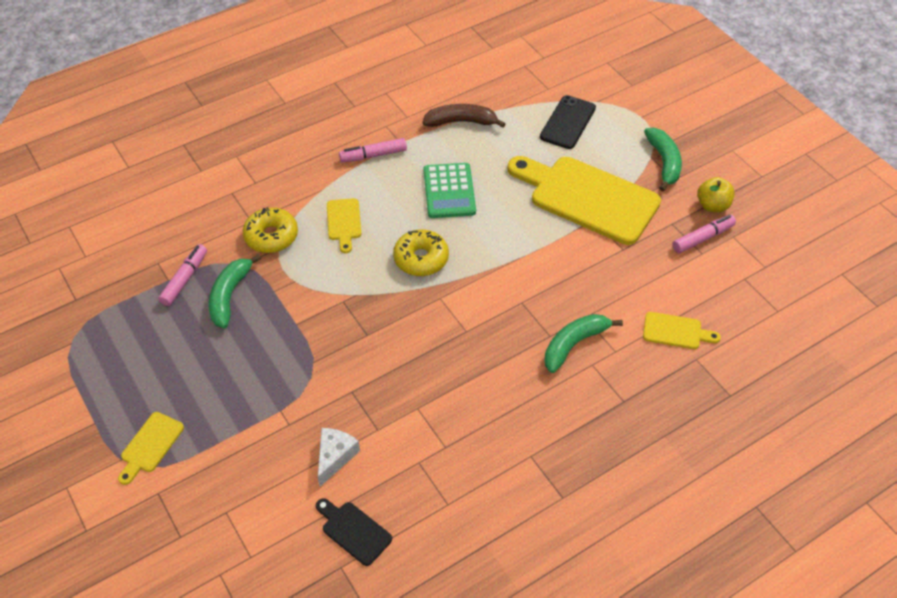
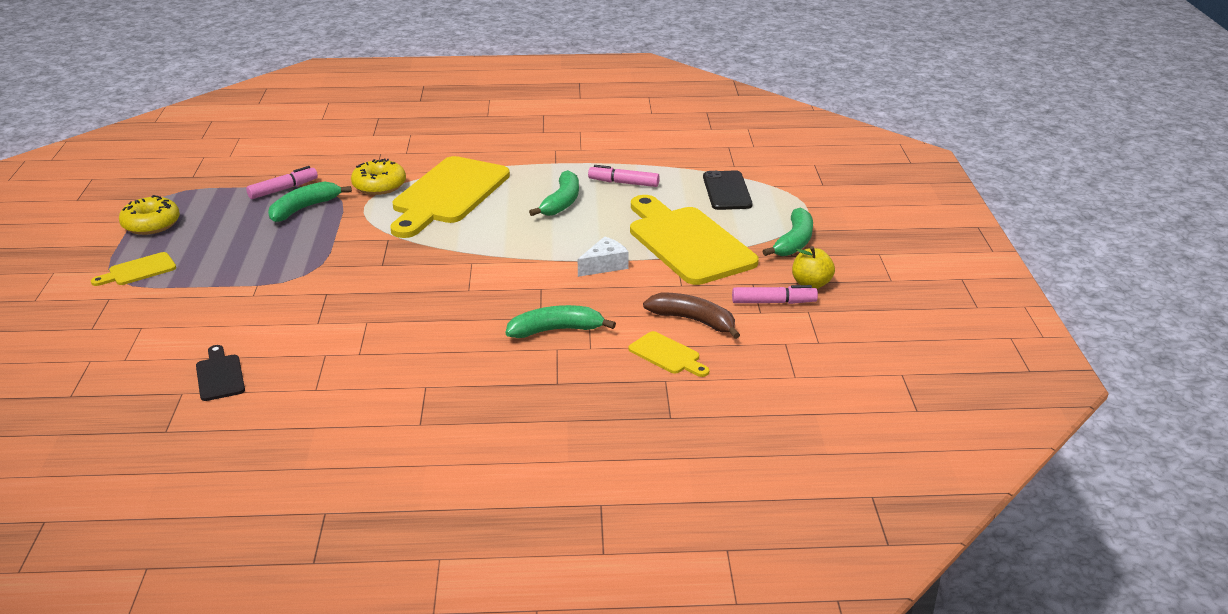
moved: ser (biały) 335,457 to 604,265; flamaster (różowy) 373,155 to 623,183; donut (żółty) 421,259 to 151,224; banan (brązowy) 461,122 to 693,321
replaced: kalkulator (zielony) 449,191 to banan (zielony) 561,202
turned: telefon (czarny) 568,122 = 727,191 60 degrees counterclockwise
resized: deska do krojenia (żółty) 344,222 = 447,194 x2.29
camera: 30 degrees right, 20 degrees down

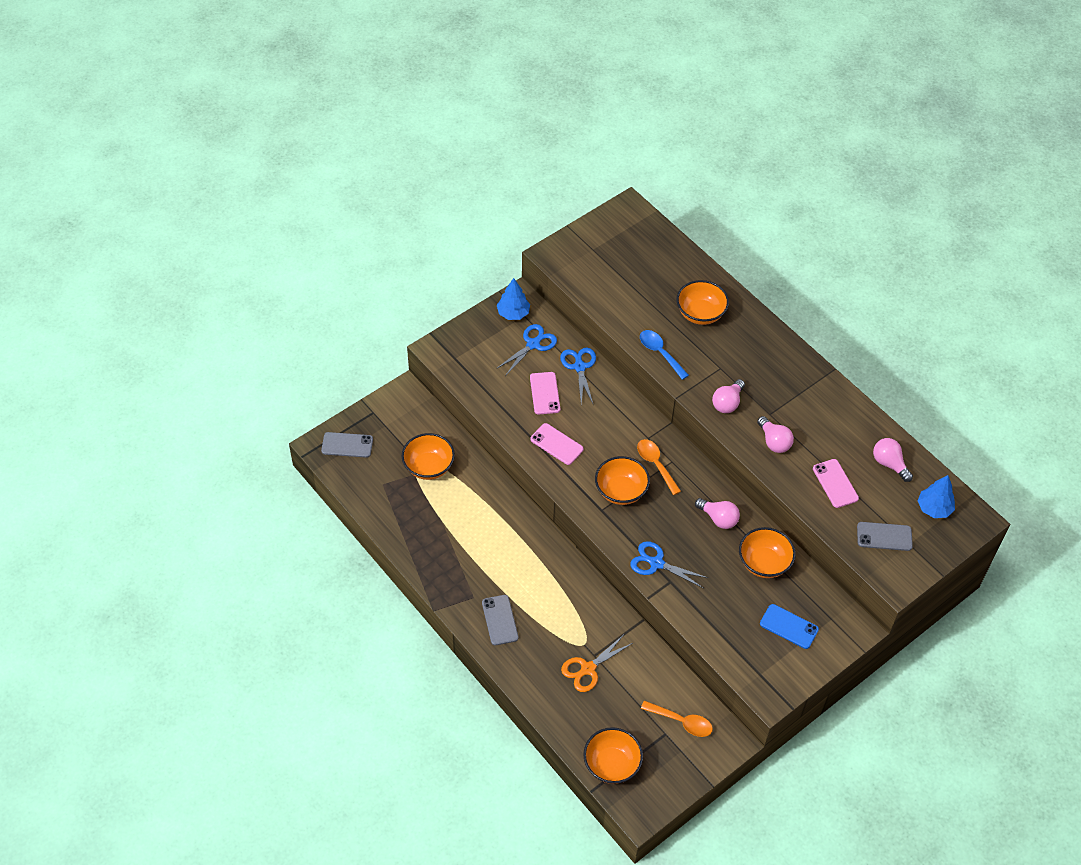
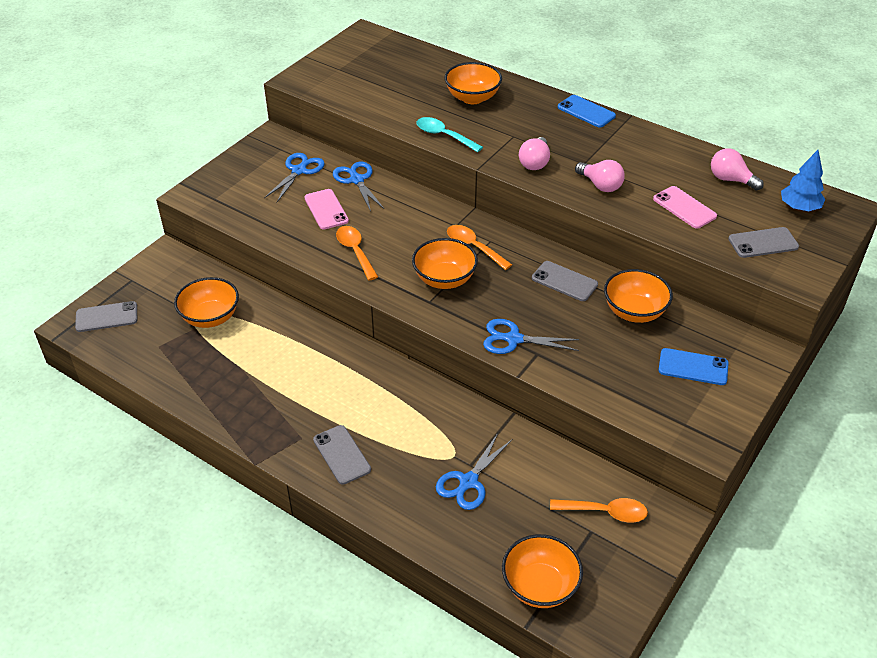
removed: drzewko (niebieski) 513,313
added: telefon (niebieski) 586,111
replaced: telefon (różowy) 556,444 to łyżka (pomarańczowy) 355,251; żarówka (różowy) 718,518 to telefon (szary) 564,281
recoloured: nożyczki (pomarańczowy) 588,669 to nożyczki (niebieski) 468,482; łyżka (niebieski) 660,353 to łyżka (turkusowy) 443,136
camera: 15 degrees left, 10 degrees down

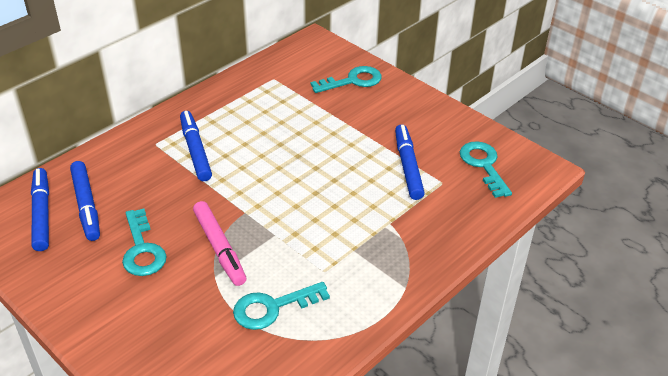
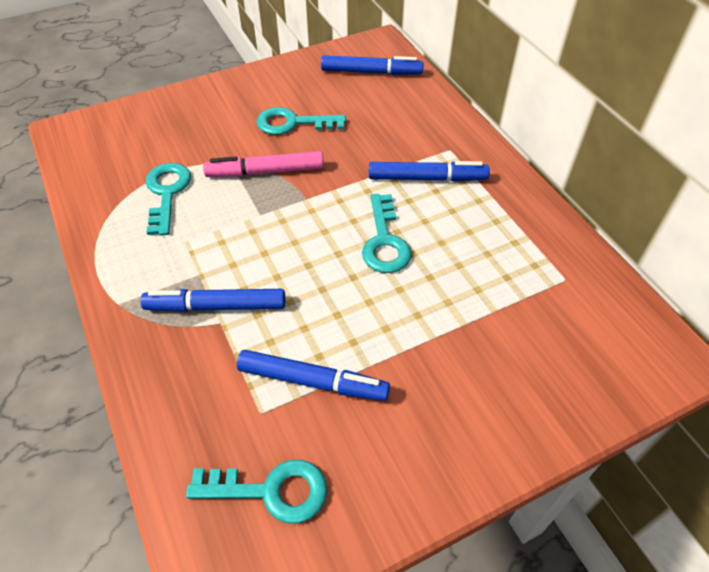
moved: flamaster (niebieski) 86,205 to 216,306; klucz (turkusowy) 353,81 to 384,241
camera: 110 degrees right, 10 degrees up

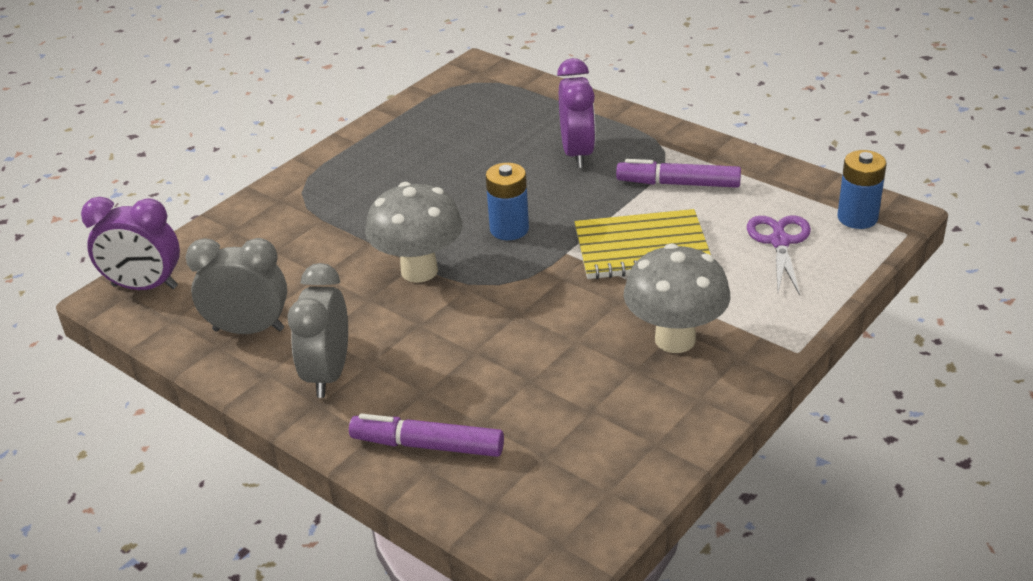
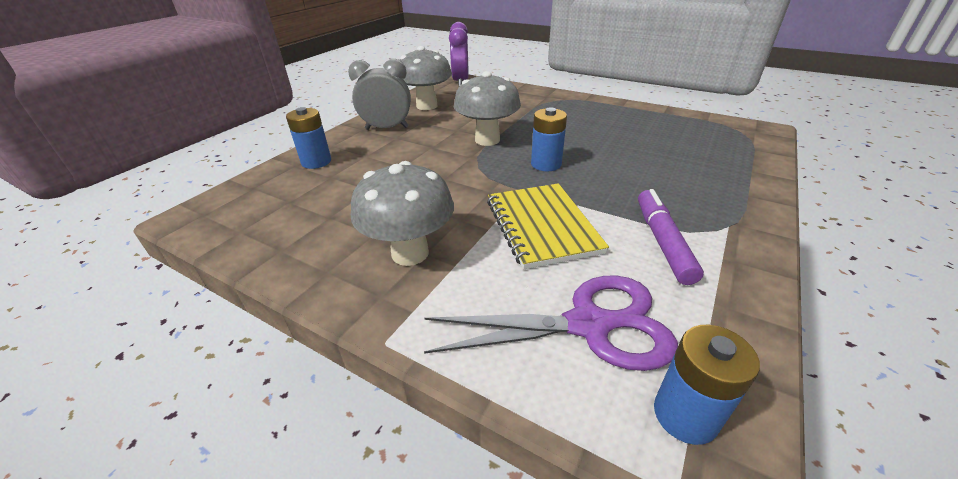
removed: budzik (fioletowy) 577,153
replaced: budzik (szary) 248,330 to grzyb (szary) 427,106; flamaster (fioletowy) 427,445 to bateria (niebieski) 316,162
resized: nożyczki (fioletowy) 780,241 = 589,325 x1.52
camera: 80 degrees right, 0 degrees up

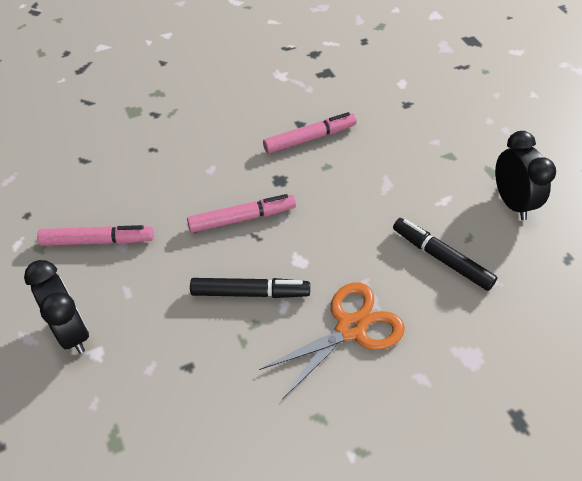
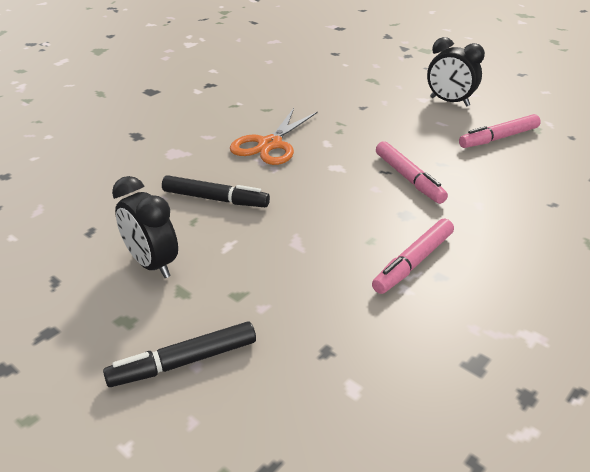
moved: flamaster (czarny) 250,293 to 183,362
turned: flamaster (różowy) 242,218 = 408,178 75 degrees counterclockwise
camera: 155 degrees right, 15 degrees down

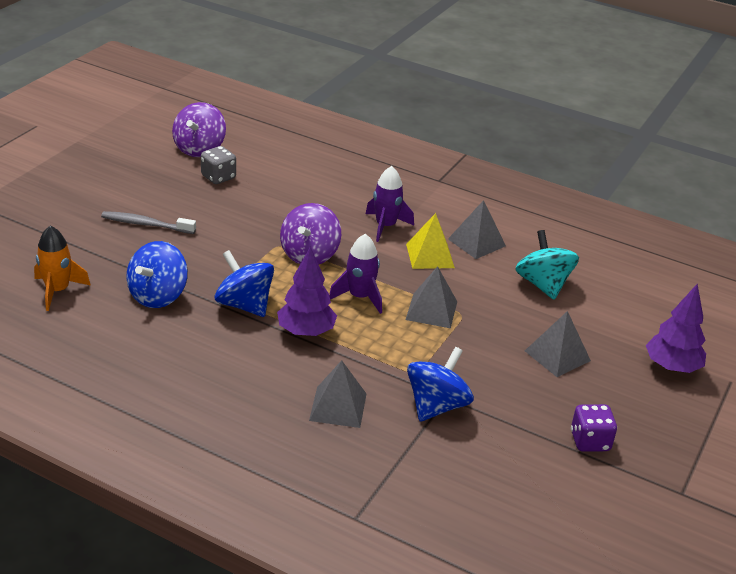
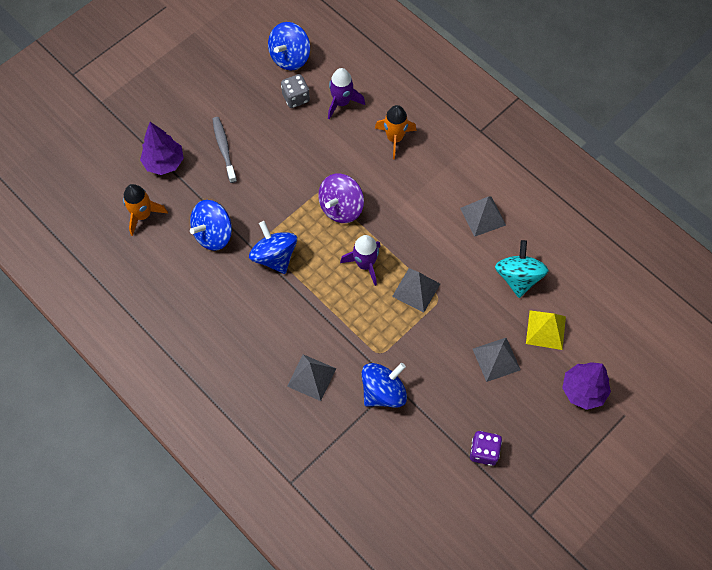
added: rakieta (pomarańczowy) 394,138
moved: drzewko (fioletowy) 306,332 to 164,163; rakieta (fioletowy) 385,226 to 342,102; piramida (żółty) 430,256 to 545,330
recoloured: bączek (fioletowy) 199,149 to bączek (niebieski) 290,57
turned: szczoteczka do zębów (szary) 146,224 = 224,149 45 degrees clockwise
camera: 20 degrees right, 30 degrees up

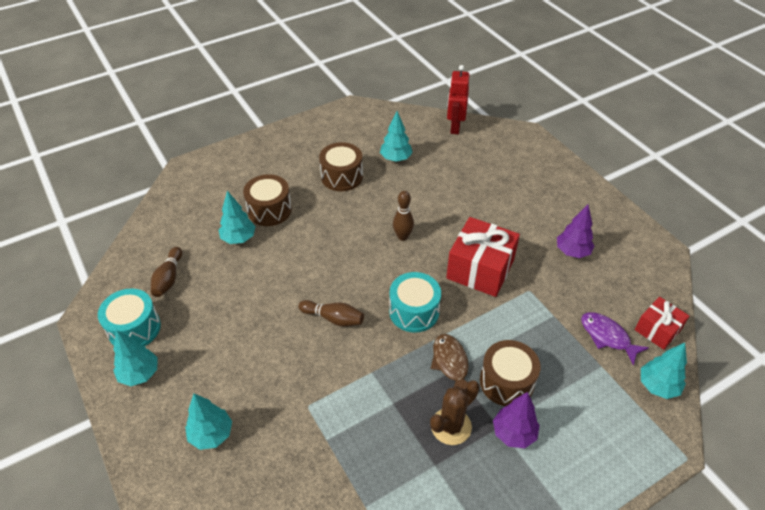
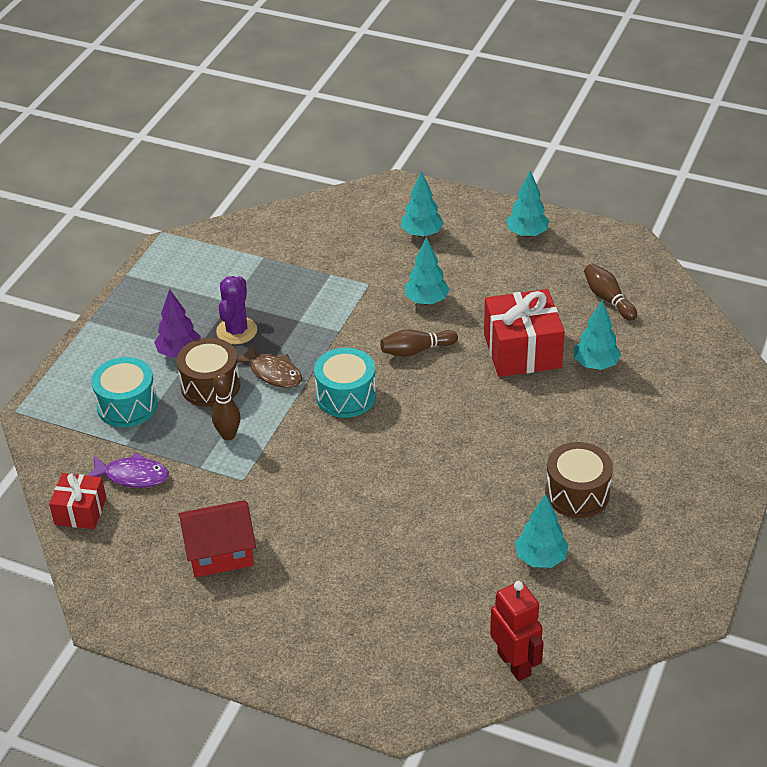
removed: bęben (brązowy) 269,210
moved: bęben (turkusowy) 134,328 to 127,405; kręgiel (brązowy) 402,237 to 228,435; prezent (czerwony) 480,269 to 522,351; drzewko (turkusowy) 657,386 to 426,301
replaced: drzewko (fioletowy) 572,252 to domek (czerwony) 220,553
recoloured: kaktus (brązowy) 451,426 to kaktus (fioletowy) 236,331
camera: 145 degrees right, 5 degrees down

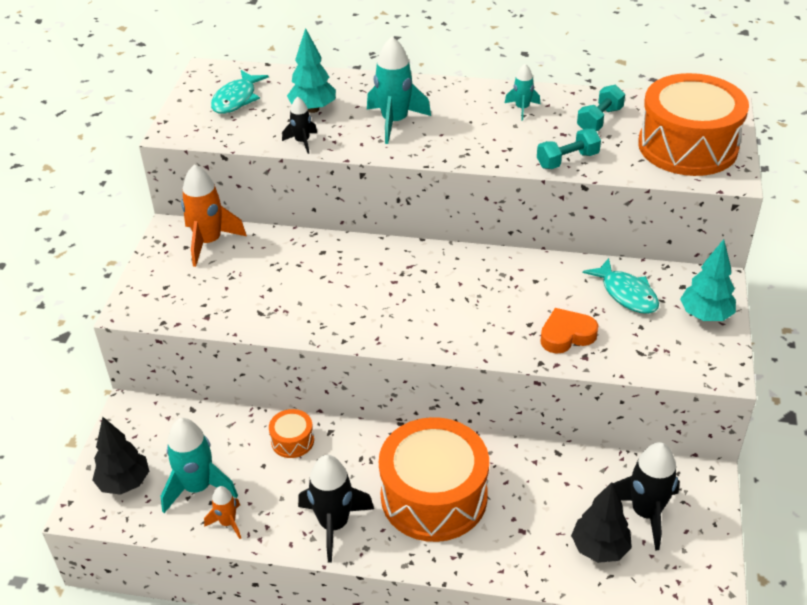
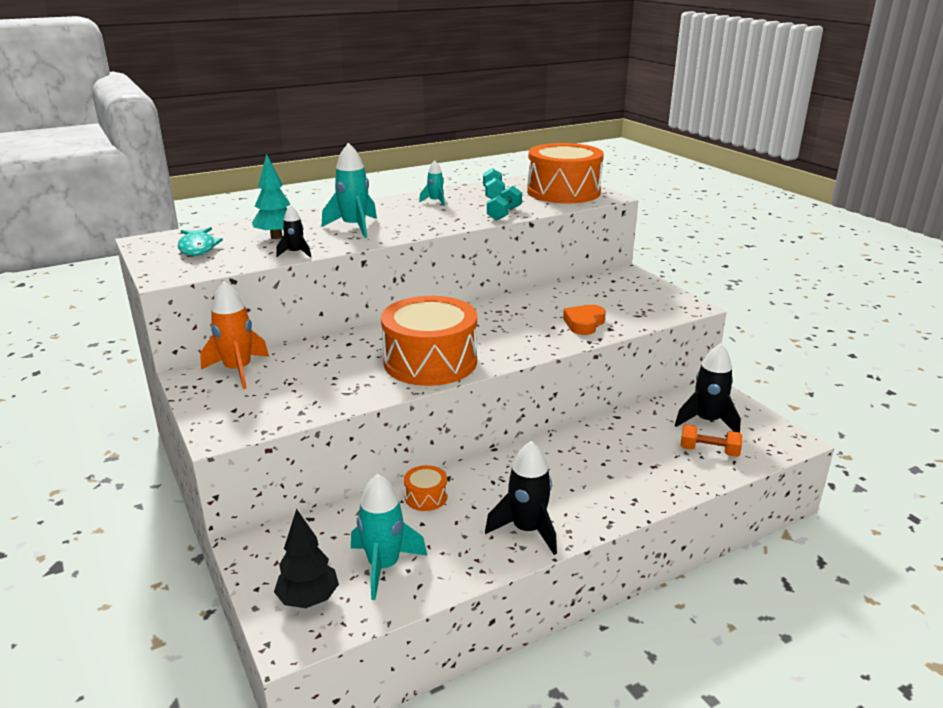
removed: rakieta (pomarańczowy) 228,523; ryba (turkusowy) 626,294; drzewko (turkusowy) 705,315
moved: bęben (pomarańczowy) 434,496 to 430,361
replaced: drzewko (czarny) 599,548 to hantel (pomarańczowy) 709,451
camera: 40 degrees left, 15 degrees down

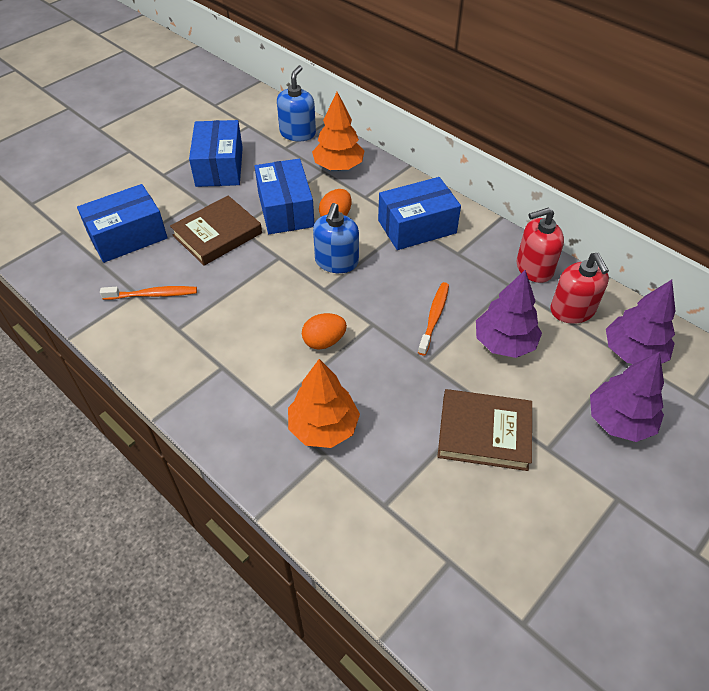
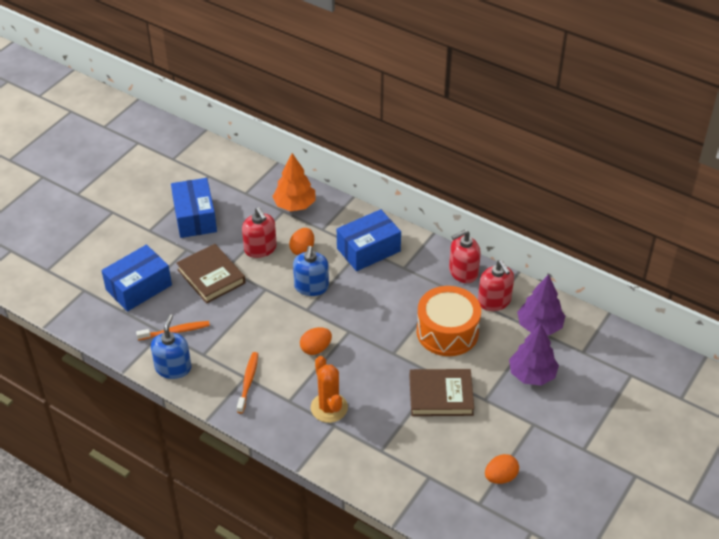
added: jajko (pomarańczowy) 500,477
moved: dozownik mydła (niebieski) 297,133 to 173,368; szczoteczka do zębów (pomarańczowy) 434,317 to 248,382
replaced: pudełko (niebieski) 285,209 to dozownik mydła (czerwony) 260,248; drzewko (pomarańczowy) 323,427 to kaktus (pomarańczowy) 329,408; drzewko (fioletowy) 504,343 to bęben (pomarańczowy) 447,332
turned: książka (brązowy) 217,234 = 211,276 75 degrees counterclockwise
camera: 10 degrees left, 5 degrees down

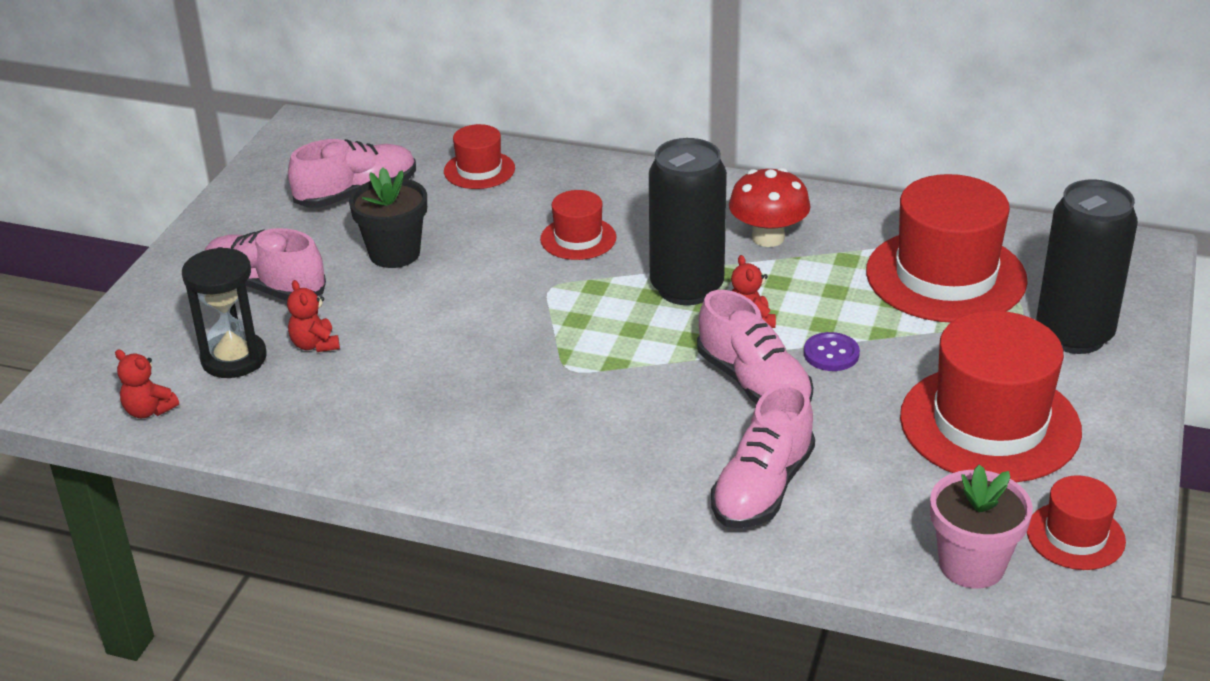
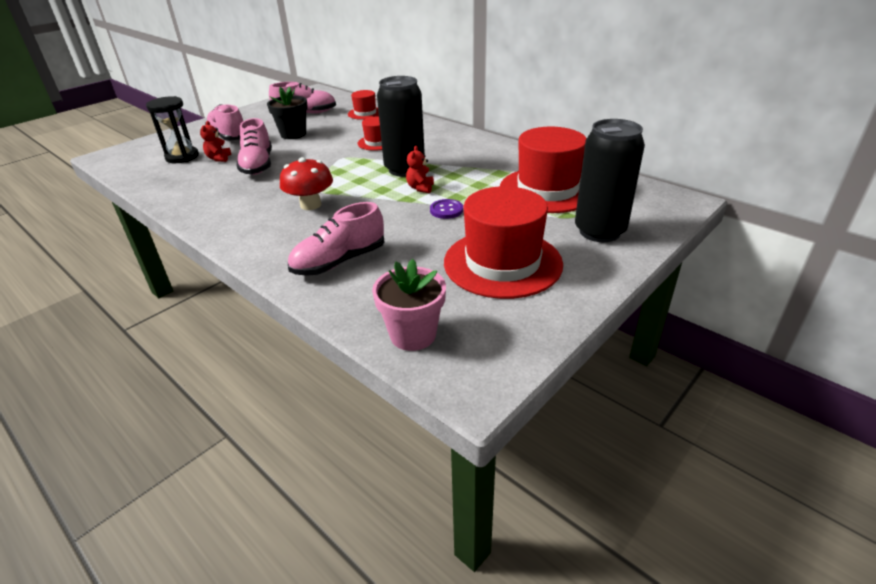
removed: miś (czerwony) 149,410; kapelusz (czerwony) 1075,536
moved: but (różowy) 754,383 to 258,165; grzyb (czerwony) 768,237 to 310,205
camera: 25 degrees right, 0 degrees up

